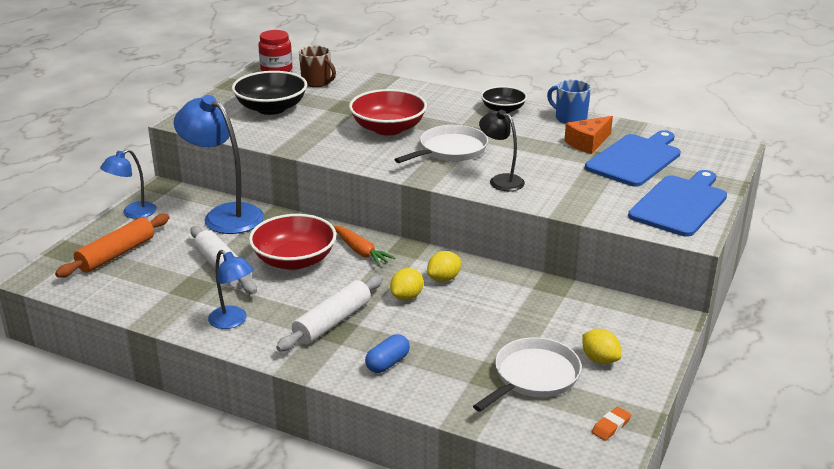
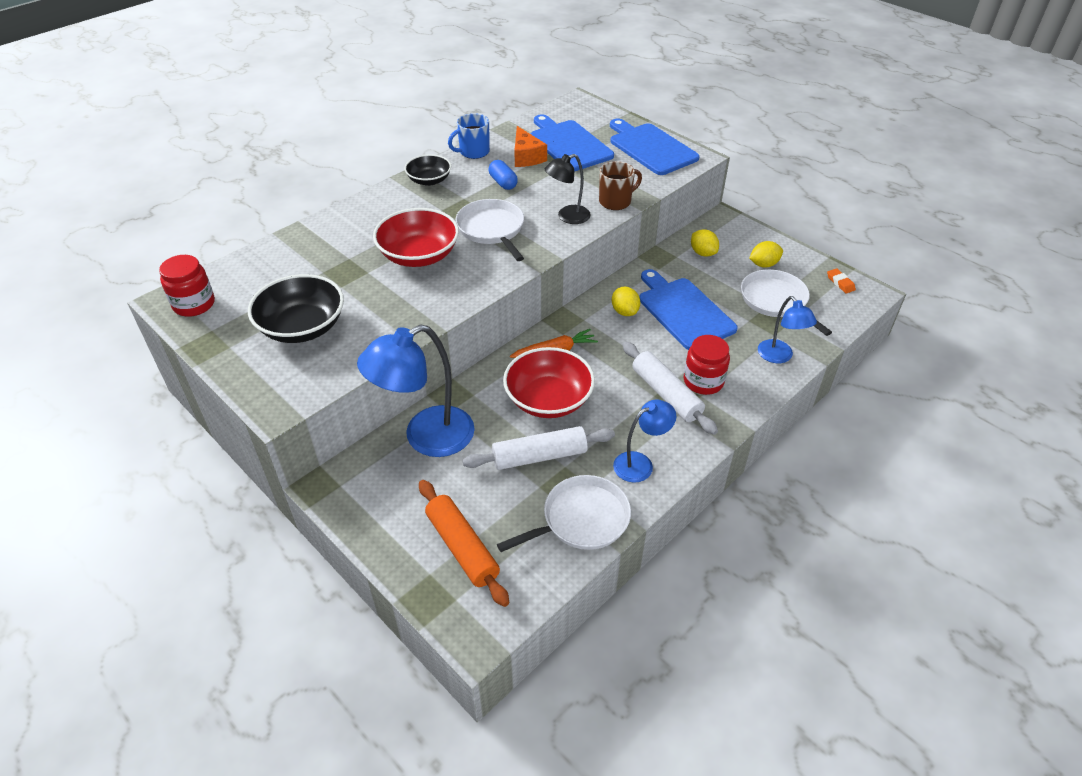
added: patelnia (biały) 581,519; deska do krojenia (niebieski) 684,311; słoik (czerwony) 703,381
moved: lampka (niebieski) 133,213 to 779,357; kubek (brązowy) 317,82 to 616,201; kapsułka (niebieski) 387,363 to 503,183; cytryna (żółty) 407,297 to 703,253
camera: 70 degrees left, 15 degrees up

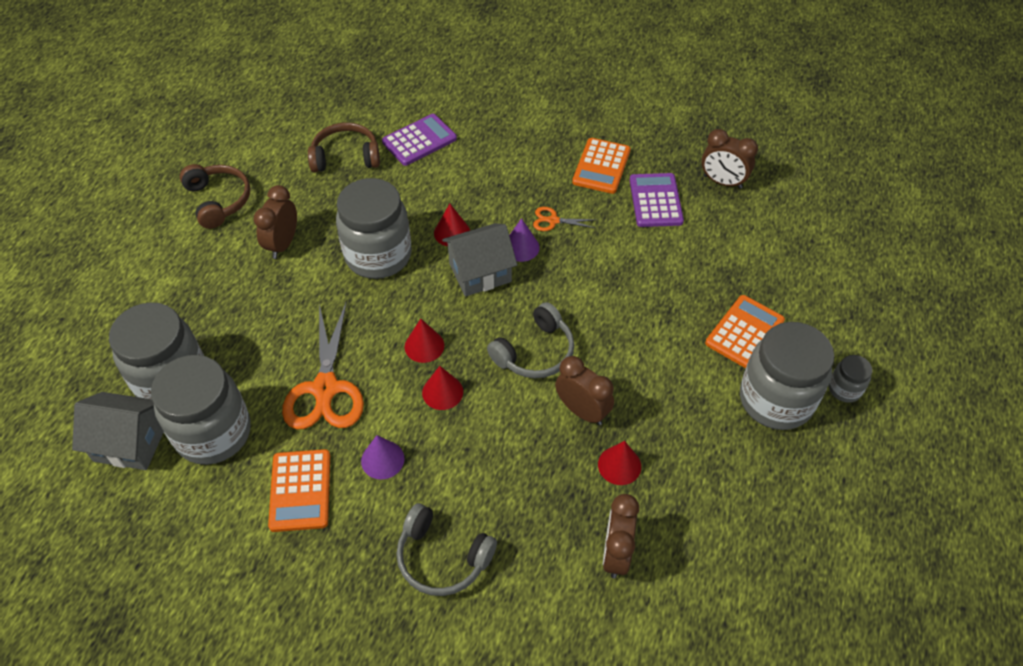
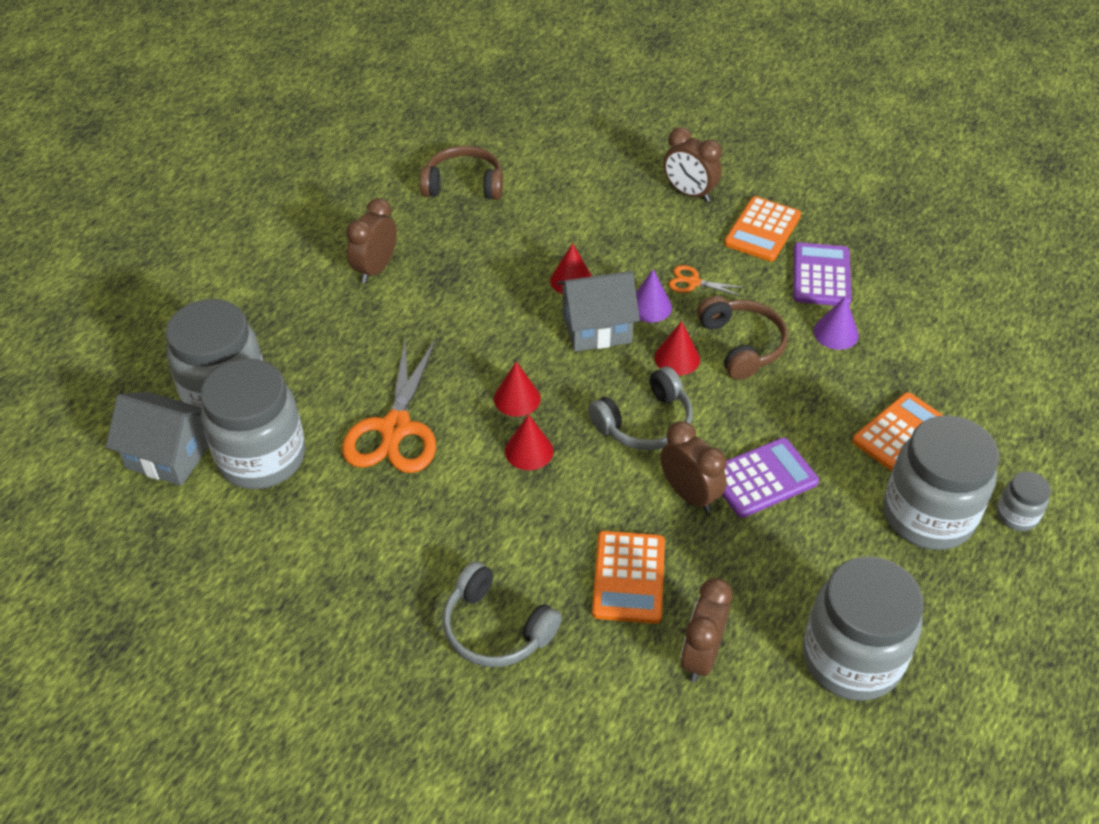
moved: słuchawki (brązowy) 218,200 to 742,345; kalkulator (pomarańczowy) 300,490 to 629,577; słoik (szary) 378,255 to 851,659; stożek (fioletowy) 382,459 to 836,333; kalkulator (fioletowy) 419,140 to 762,478; stożek (czerwony) 619,465 to 677,358; budzik (brązowy) 722,182 to 689,193
camera: 10 degrees right, 5 degrees down

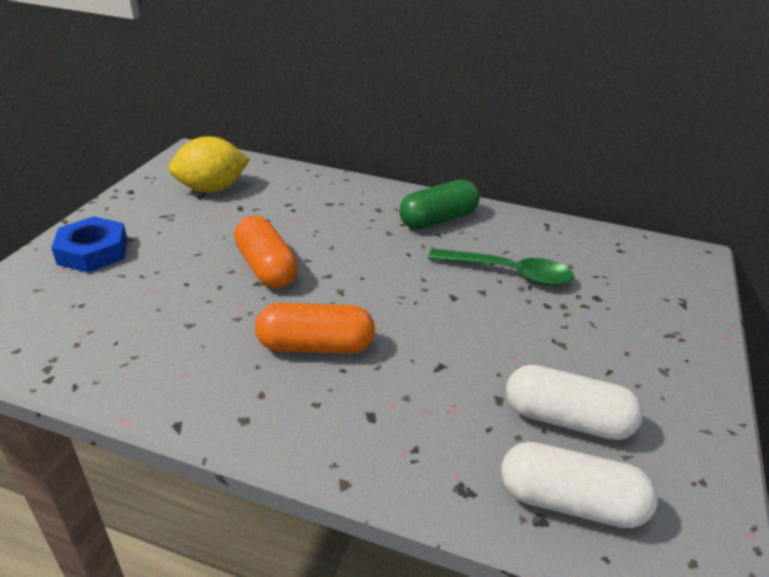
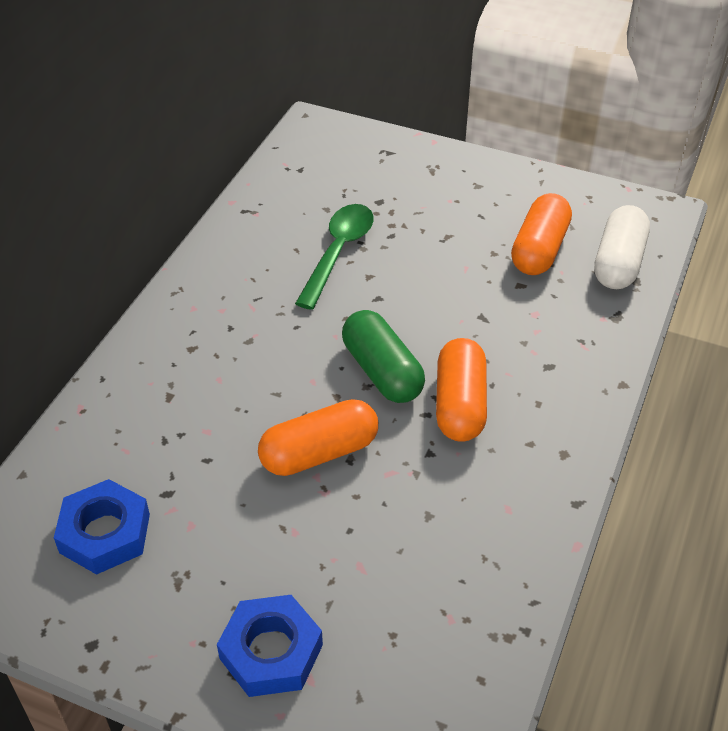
moved: kapsułka (zielony) 438,219 to 382,372
replaced: cytryna (żółty) 212,189 to nakrętka (niebieski) 105,533
recoloured: kapsułka (biały) 567,419 to kapsułka (pomarańczowy) 539,250
camera: 85 degrees left, 10 degrees up

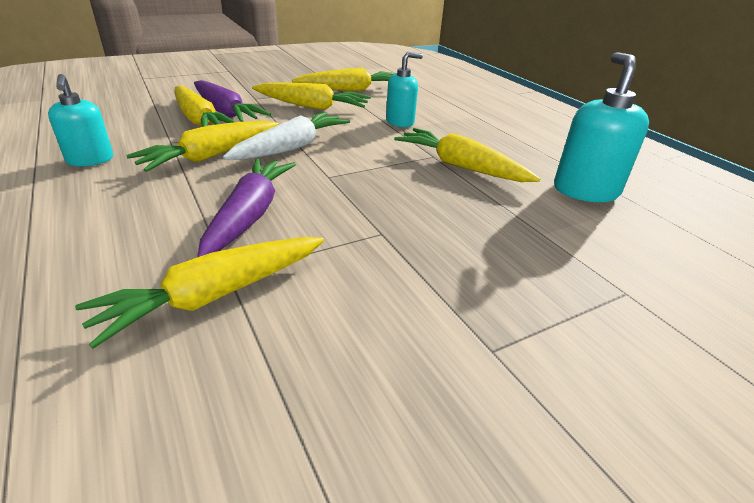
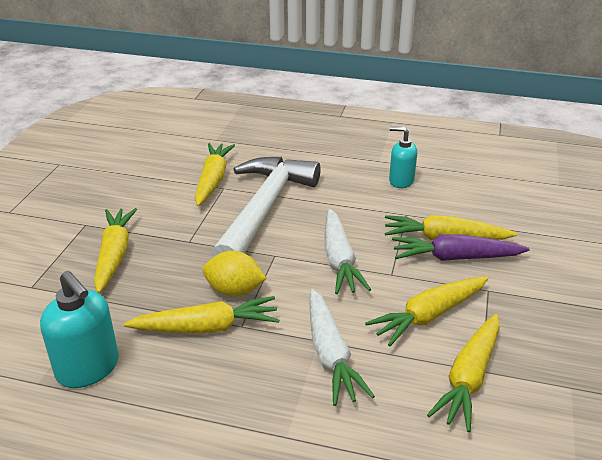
added: cytryna (żółty) 234,291
moved: marchewka (żółty) 211,156 to 114,255
replaced: marchewka (fioletowy) 249,215 to młotek (biały) 264,209; dozownik mydła (turkusowy) 400,122 to marchewka (biały) 330,355
camera: 135 degrees right, 0 degrees up

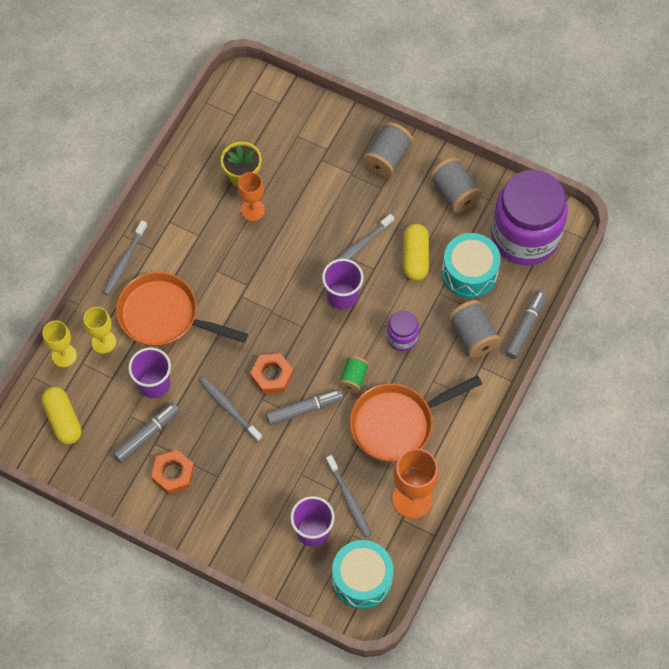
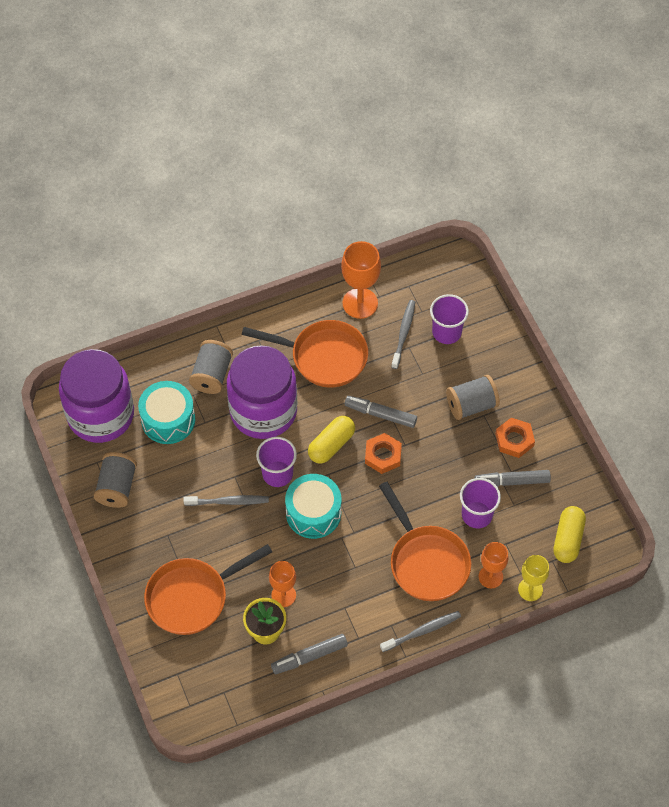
removed: szczoteczka do zębów (szary) 229,408; szpulka (zielony) 353,378
added: patelnia (pomarańczowy) 192,597
moved: bęben (turkusowy) 362,579 to 313,513; szpulka (szary) 387,158 to 471,405; kapsułka (żółty) 415,257 to 331,445; flamaster (szary) 525,327 to 309,656
recoloured: kielich (żółty) 103,342 to kielich (pomarańczowy) 490,577
resized: słoik (fioletowy) 402,337 = 263,411 x2.29
camera: 140 degrees left, 5 degrees down

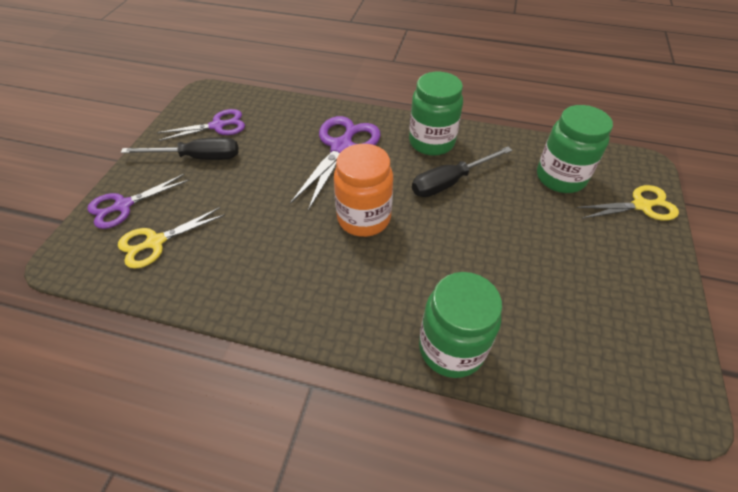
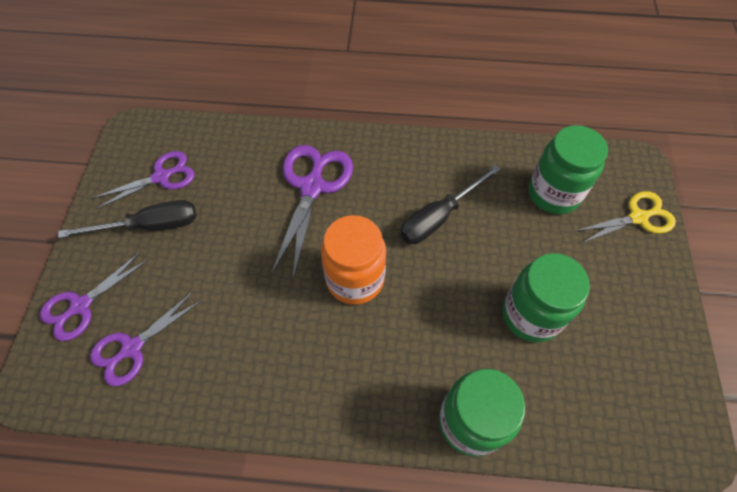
moved: słoik (zielony) 431,142 to 531,315
recoloured: nożyczki (żółty) 155,242 to nożyczki (fioletowy) 132,348
camera: 10 degrees left, 10 degrees up

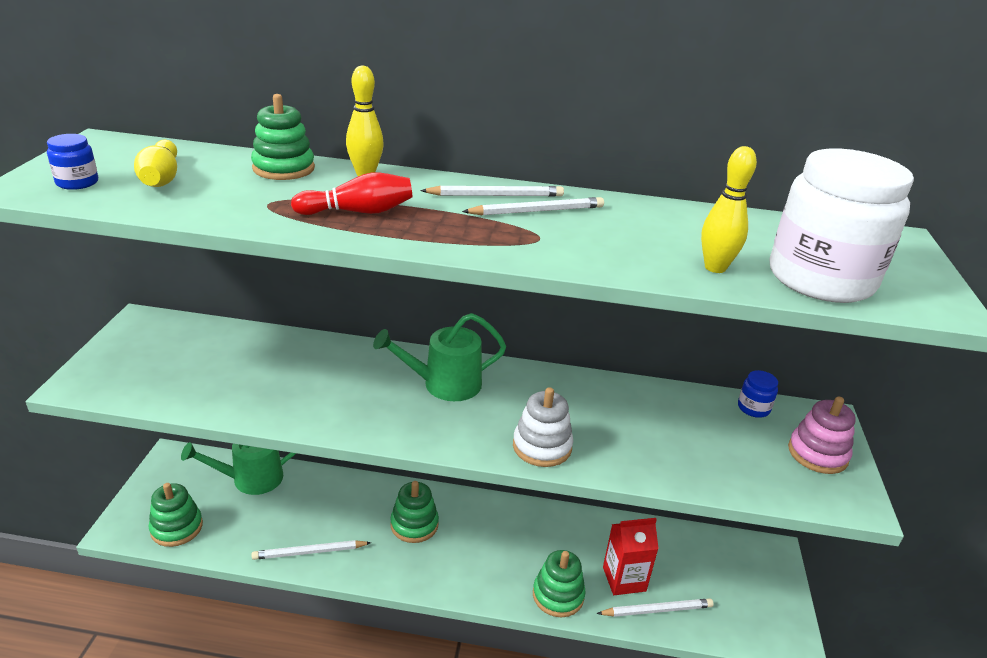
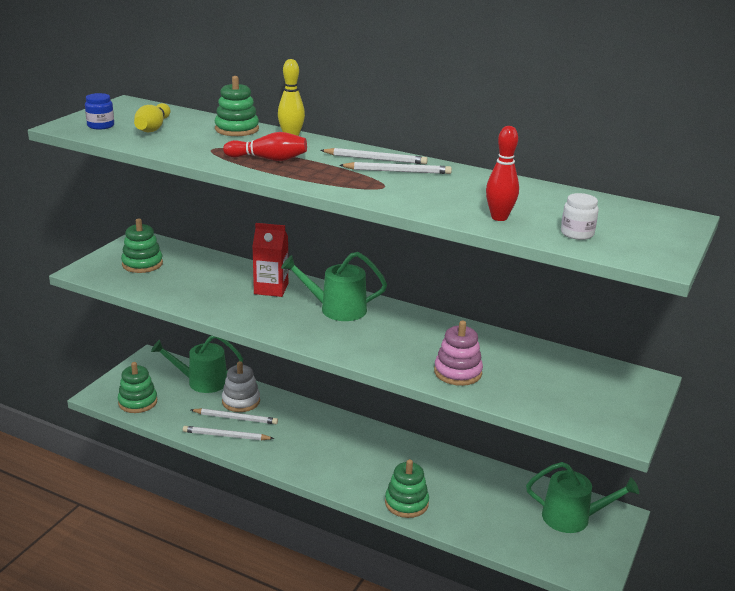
removed: słoik (niebieski) 753,408
added: konewka (zielony) 572,518
moved: zabawka nakładanka (zielony) 414,524 to 142,264; zabawka nakładanka (biały) 542,446 to 241,401; ołówek (biały) 657,610 to 235,418; karton mleka (czerwony) 624,579 to 271,289; zabawka nakładanka (różowy) 817,454 to 457,372
recoloured: kręgiel (żółty) 715,268 to kręgiel (czerwony) 499,217
resized: słoik (biały) 820,279 = 577,233 x0.41
camera: 20 degrees right, 5 degrees down

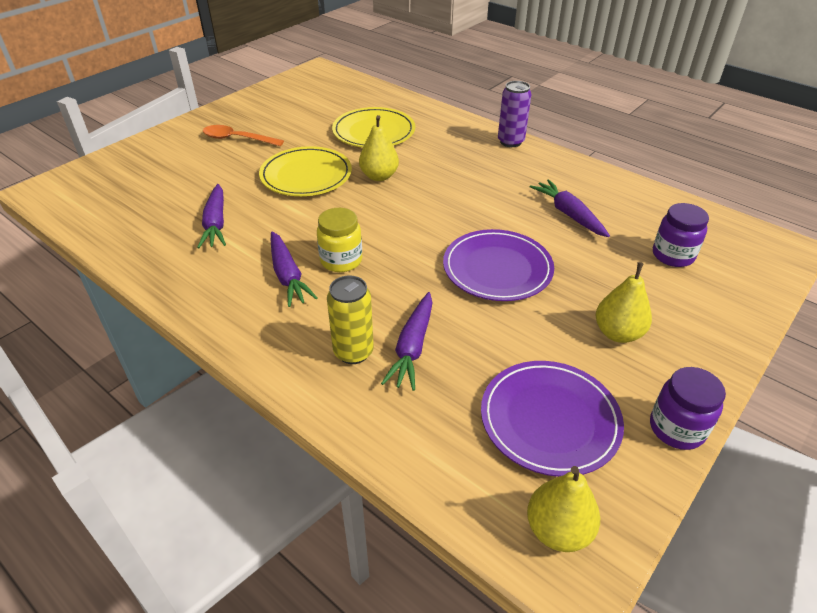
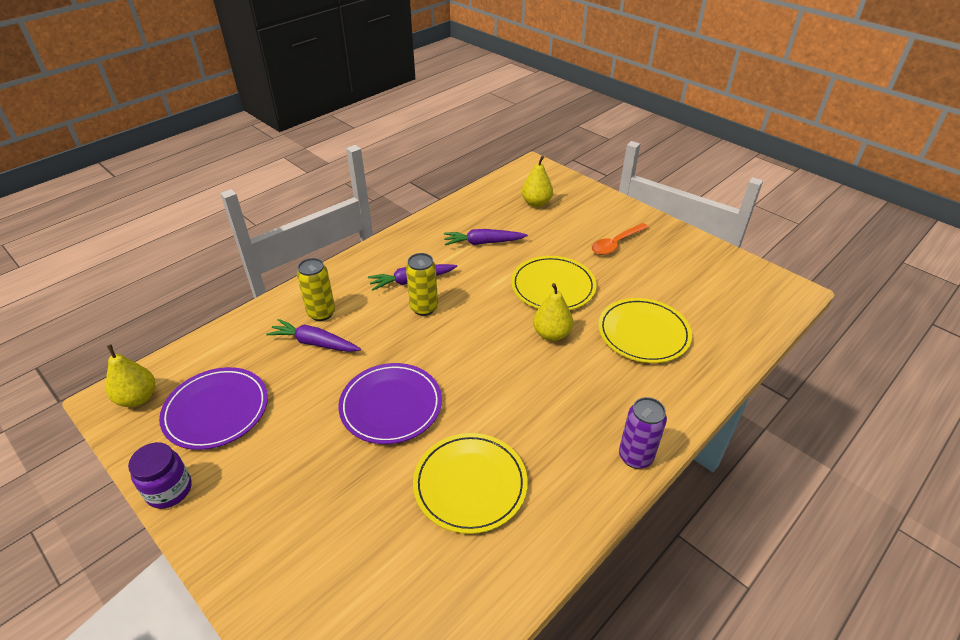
removed: słoik (fioletowy) 672,255
moved: gruszka (żółty) 618,333 to 536,203
replaced: słoik (żółty) 341,260 to puszka (żółty) 424,308; marchewka (fioletowy) 569,214 to talerz (żółty) 470,484
turned: łyżka (pomarańczowy) 237,139 = 616,244 150 degrees counterclockwise
camera: 95 degrees right, 0 degrees up

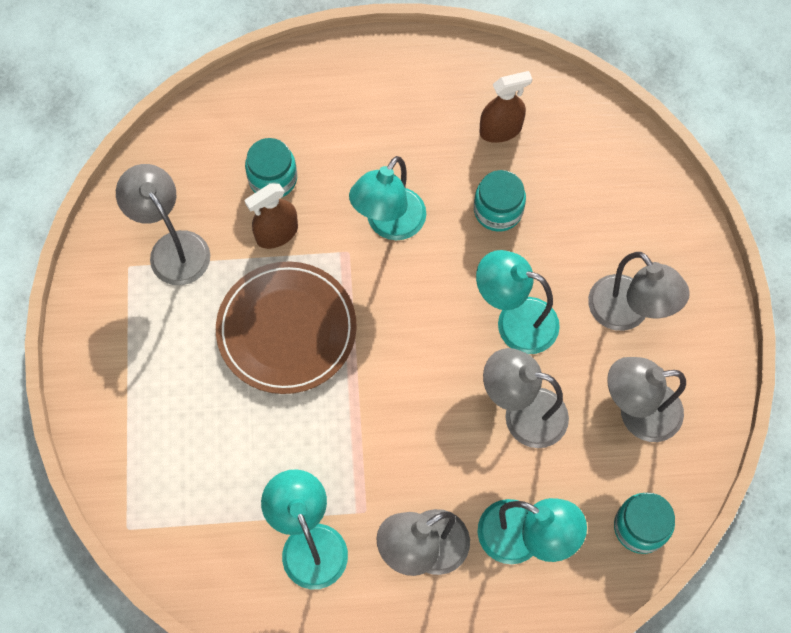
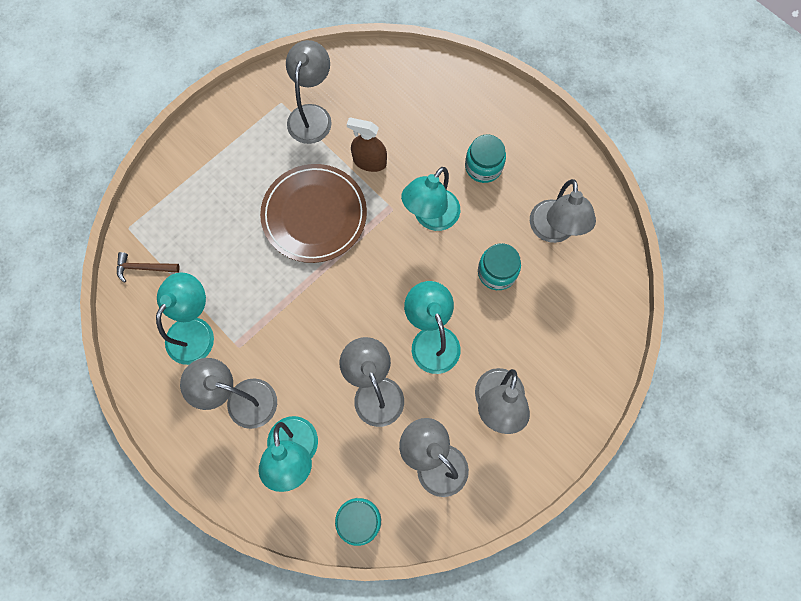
added: młotek (brązowy) 144,268
moved: słoik (turkusowy) 273,179 to 483,166
replaced: spryskiwacz (brązowy) 500,130 to lampka (szary) 553,231
turned: lampka (turkusowy) 389,224 = 430,218 45 degrees counterclockwise
camera: 50 degrees right, 5 degrees up

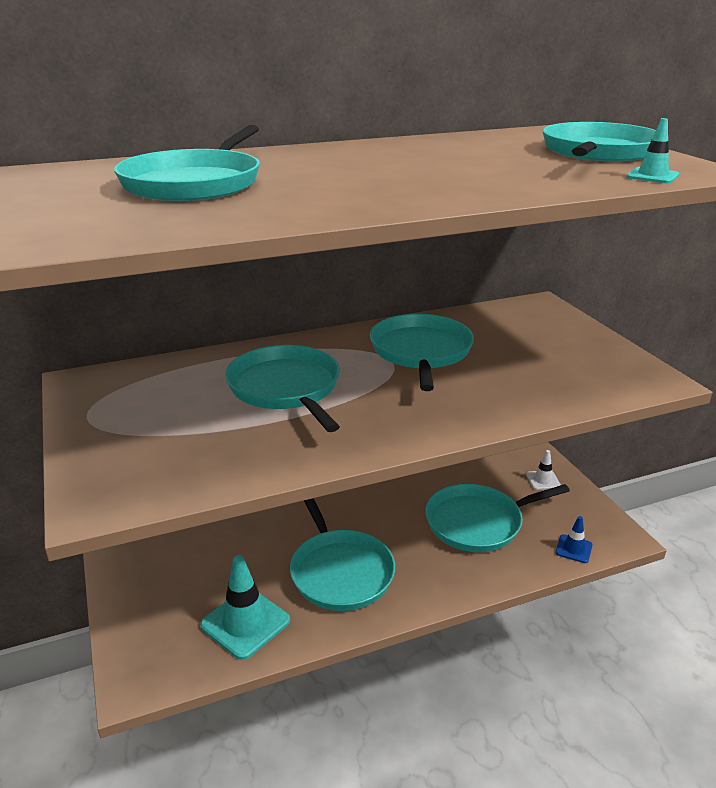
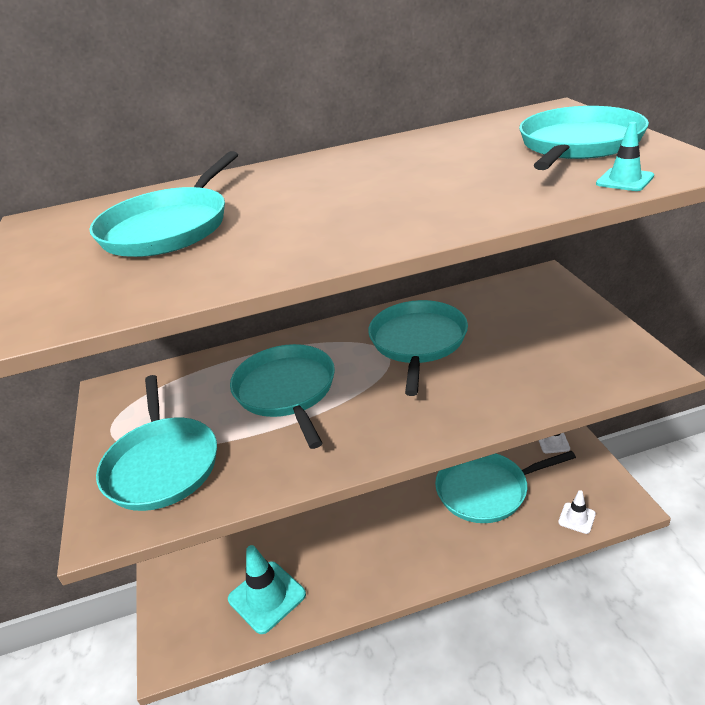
moved: patelnia (turkusowy) 340,571 to 162,464
recoloured: pachołek (niebieski) 573,549 to pachołek (biały) 577,518
camera: 10 degrees right, 5 degrees up

